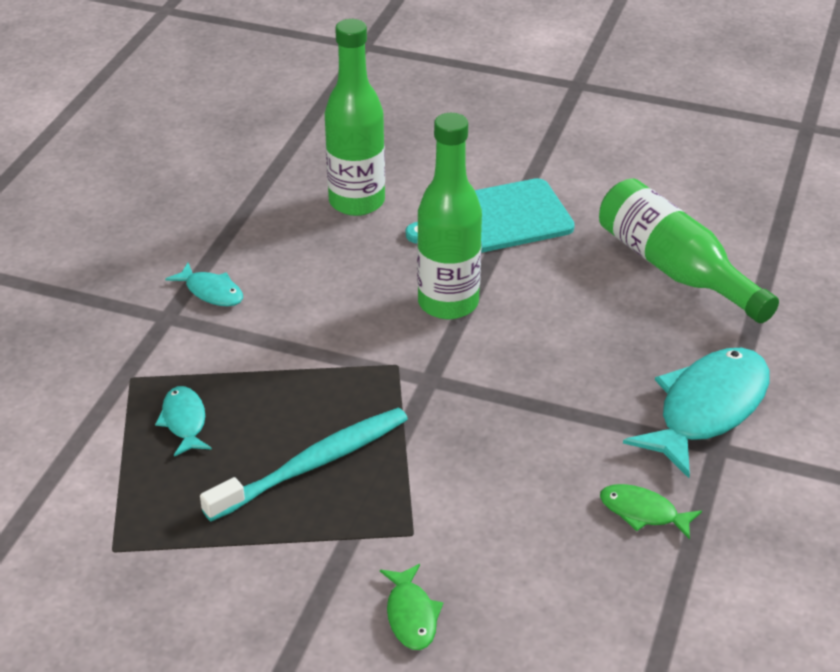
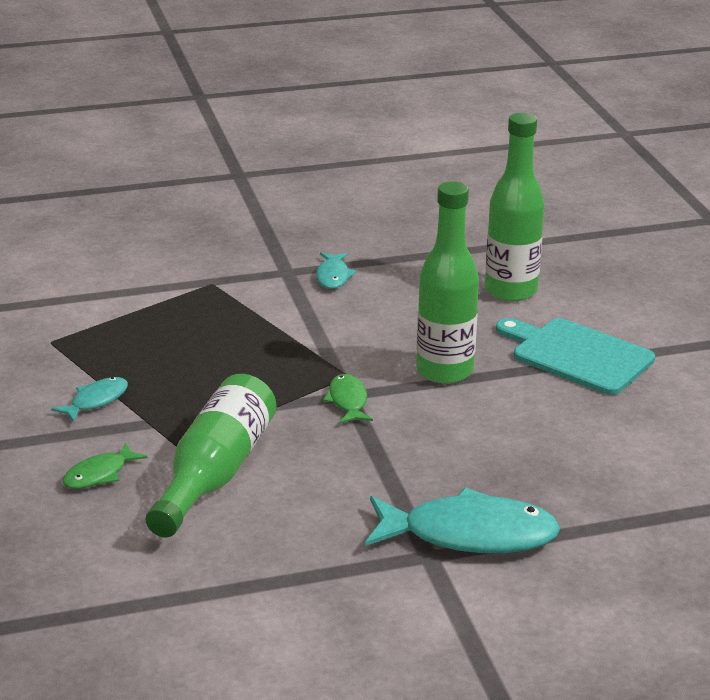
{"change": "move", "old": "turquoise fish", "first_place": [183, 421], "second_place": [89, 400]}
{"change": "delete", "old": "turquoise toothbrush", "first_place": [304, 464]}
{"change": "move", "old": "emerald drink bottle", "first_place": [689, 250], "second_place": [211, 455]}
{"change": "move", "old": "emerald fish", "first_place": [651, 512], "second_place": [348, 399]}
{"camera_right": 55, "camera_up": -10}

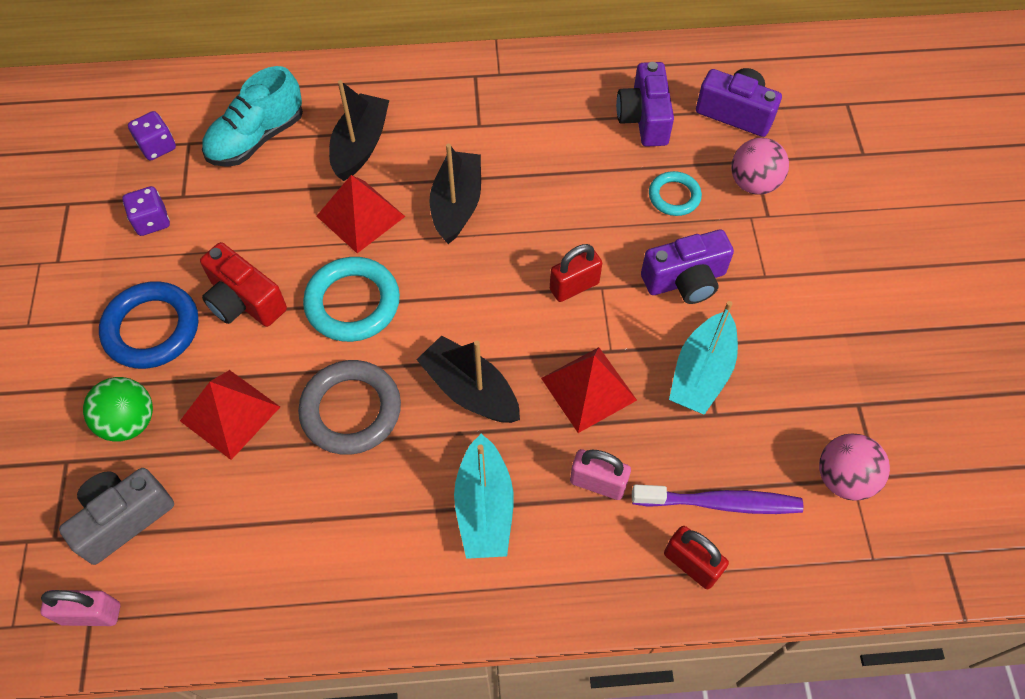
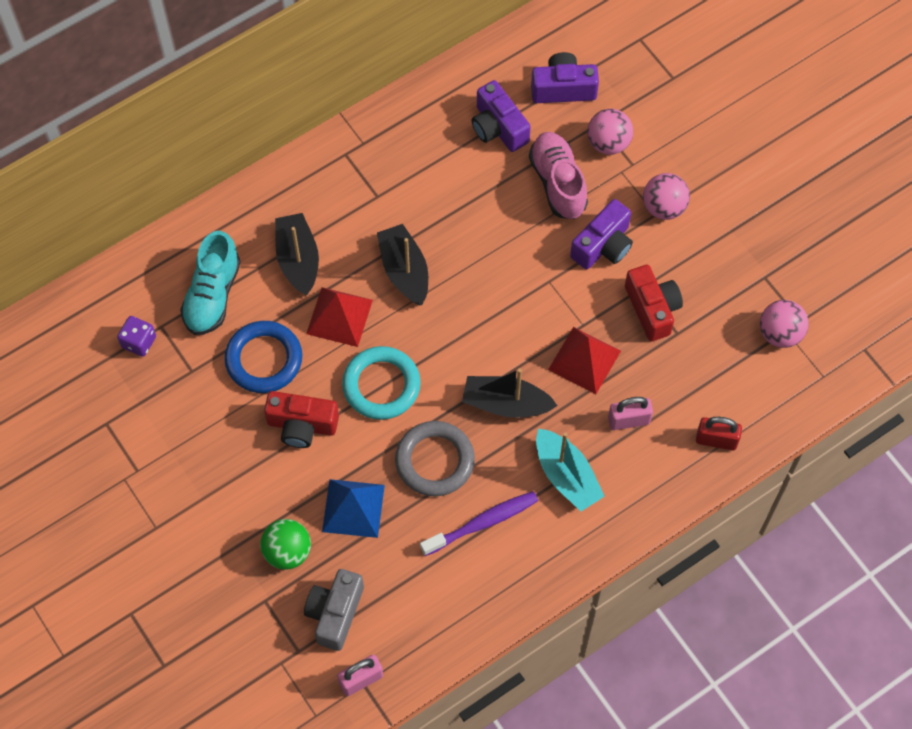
{"change": "move", "old": "blue hoop", "first_place": [148, 325], "second_place": [263, 357]}
{"change": "delete", "old": "purple die", "first_place": [146, 211]}
{"change": "recolor", "old": "red pyramid shape", "new": "blue pyramid shape", "first_place": [230, 415], "second_place": [353, 508]}
{"change": "delete", "old": "red lock", "first_place": [576, 273]}
{"change": "move", "old": "purple toothbrush", "first_place": [717, 499], "second_place": [479, 523]}
{"change": "replace", "old": "turquoise hoop", "new": "rose-pink lace-up shoe", "first_place": [675, 193], "second_place": [558, 175]}
{"change": "replace", "old": "turquoise boat", "new": "red compact camera", "first_place": [703, 358], "second_place": [654, 303]}
{"change": "insert", "new": "rose-pink ball", "second_place": [666, 196]}
{"camera_right": -30, "camera_up": 5}

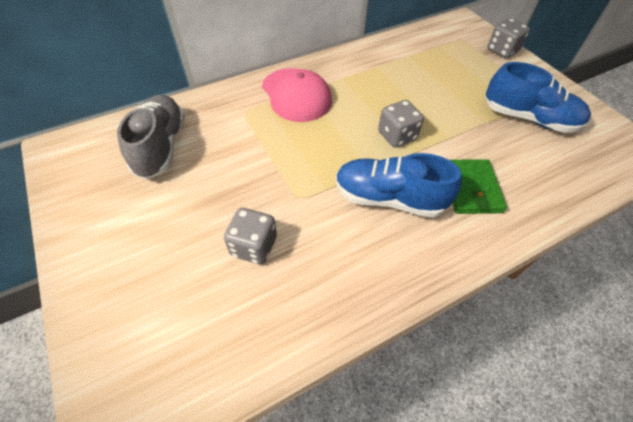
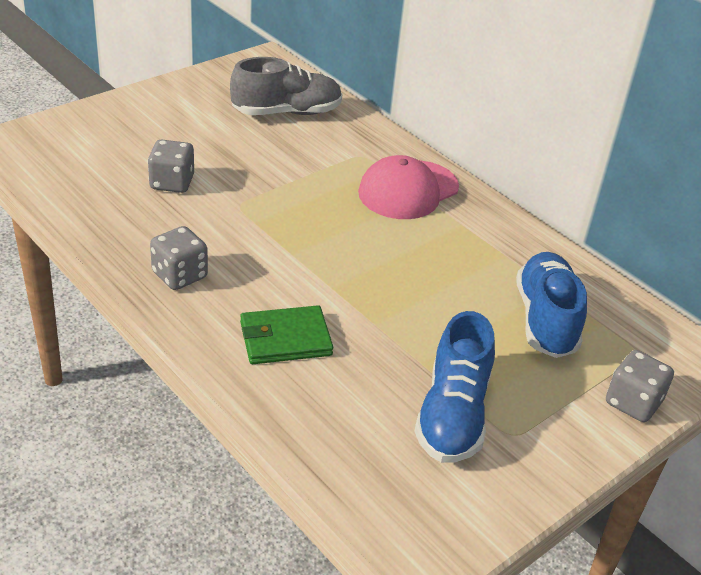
{"change": "move", "old": "blue lace-up shoe", "first_place": [399, 185], "second_place": [551, 305]}
{"change": "move", "old": "gray die", "first_place": [401, 124], "second_place": [179, 258]}
{"camera_right": 75, "camera_up": -15}

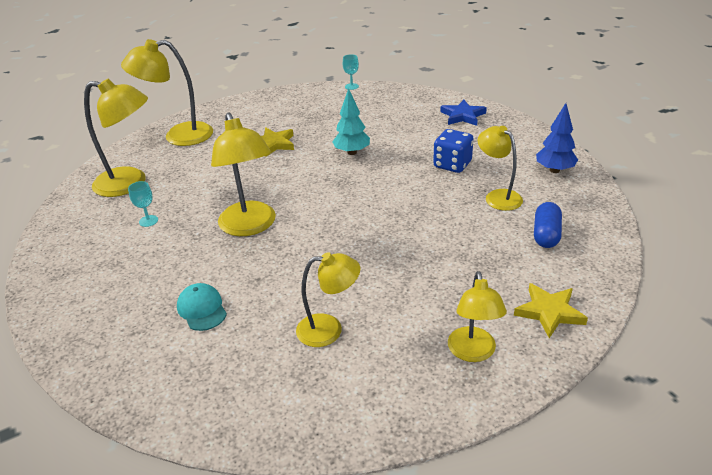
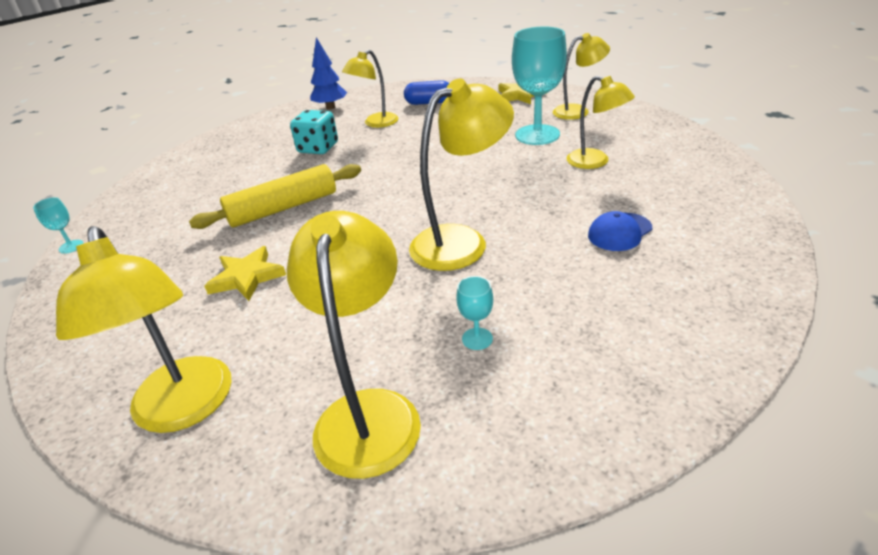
{"change": "recolor", "old": "turquoise cap", "new": "blue cap", "first_place": [202, 307], "second_place": [620, 231]}
{"change": "rotate", "old": "yellow lamp", "first_place": [328, 299], "second_place": [601, 122], "degrees": 150}
{"change": "replace", "old": "turquoise tree", "new": "yellow dough roller", "first_place": [351, 121], "second_place": [275, 196]}
{"change": "recolor", "old": "blue die", "new": "turquoise die", "first_place": [453, 151], "second_place": [314, 132]}
{"change": "delete", "old": "blue star", "first_place": [463, 113]}
{"change": "insert", "new": "turquoise goblet", "second_place": [539, 86]}
{"camera_right": -100, "camera_up": 0}

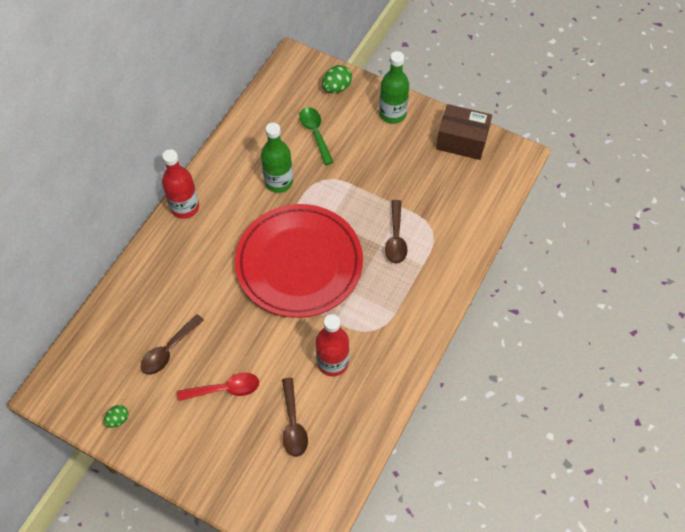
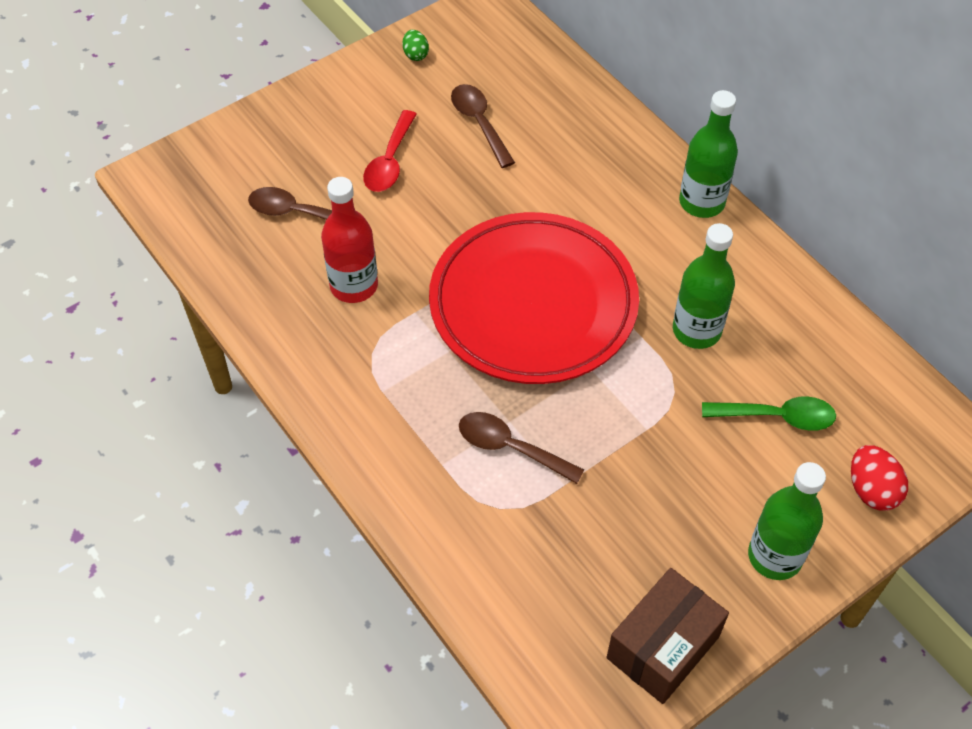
{"change": "recolor", "old": "red drink bottle", "new": "emerald drink bottle", "first_place": [180, 184], "second_place": [708, 154]}
{"change": "recolor", "old": "emerald egg", "new": "red egg", "first_place": [337, 79], "second_place": [879, 478]}
{"camera_right": 115, "camera_up": -5}

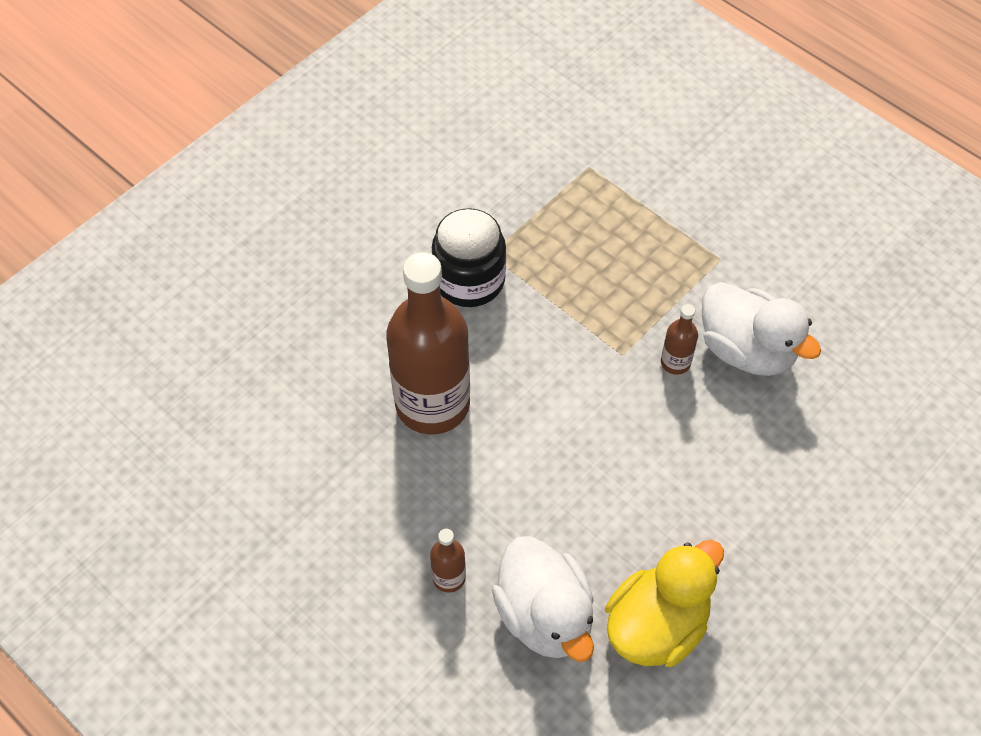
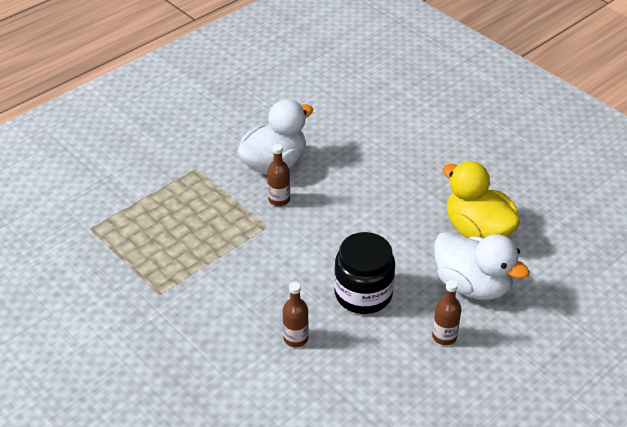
{"change": "resize", "old": "brown drink bottle", "first_place": [428, 343], "second_place": [296, 314], "factor": 0.41}
{"change": "move", "old": "black jar", "first_place": [469, 257], "second_place": [364, 273]}
{"change": "rotate", "old": "white rubber duck", "first_place": [543, 599], "second_place": [482, 265], "degrees": 60}
{"camera_right": -85, "camera_up": -15}

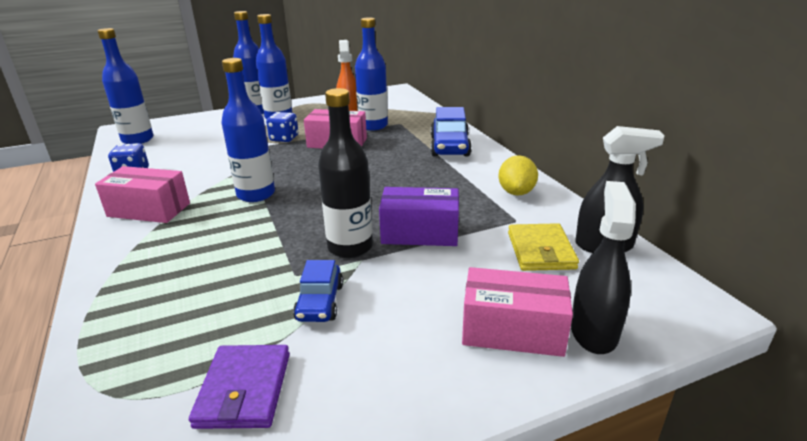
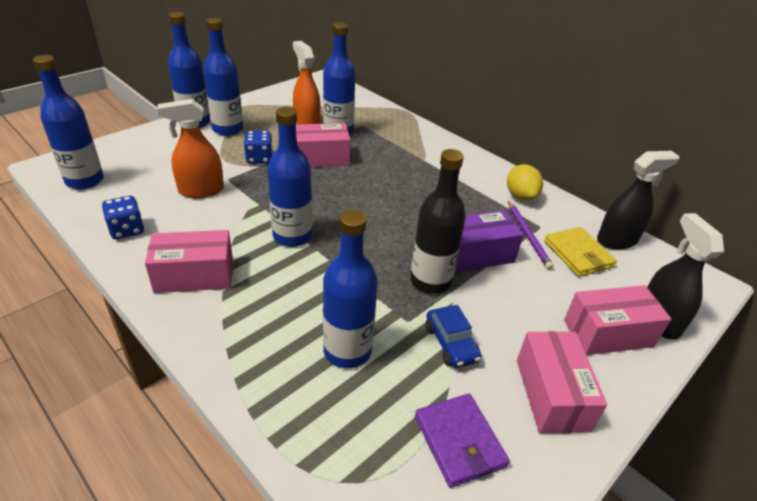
{"change": "delete", "old": "blue automobile", "first_place": [451, 131]}
{"change": "insert", "new": "bright orange spray cleaner", "second_place": [190, 148]}
{"change": "insert", "new": "blue drink bottle", "second_place": [350, 289]}
{"change": "insert", "new": "purple wooden pencil", "second_place": [530, 235]}
{"change": "insert", "new": "rose-pink box", "second_place": [562, 382]}
{"camera_right": -25, "camera_up": 10}

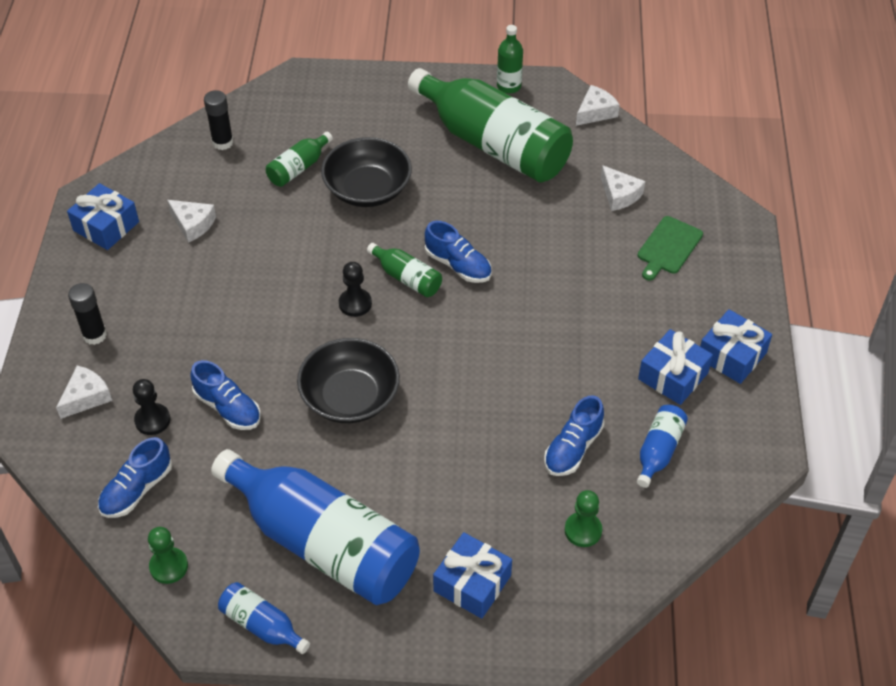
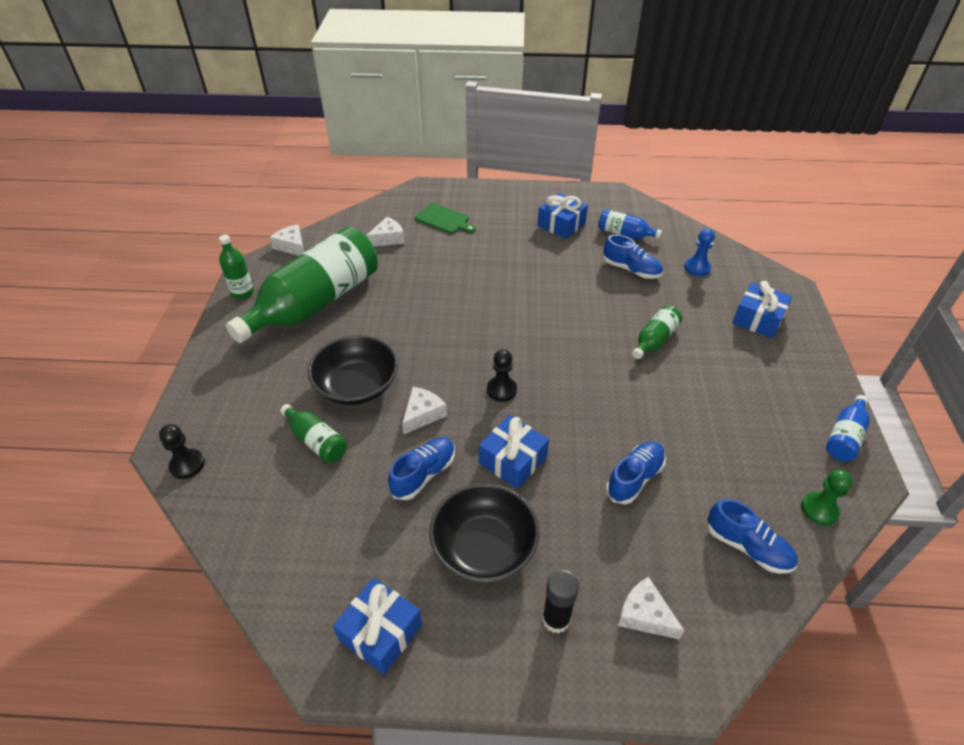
{"change": "move", "old": "black game pawn", "first_place": [151, 407], "second_place": [182, 451]}
{"change": "move", "old": "white piece of cheese", "first_place": [191, 221], "second_place": [424, 410]}
{"change": "delete", "old": "black glue stick", "first_place": [219, 120]}
{"change": "delete", "old": "blue drink bottle", "first_place": [315, 527]}
{"change": "move", "old": "black bowl", "first_place": [348, 380], "second_place": [484, 533]}
{"change": "move", "old": "emerald drink bottle", "first_place": [404, 270], "second_place": [657, 332]}
{"change": "move", "old": "blue lace-up shoe", "first_place": [458, 252], "second_place": [421, 468]}
{"change": "recolor", "old": "emerald game pawn", "new": "blue game pawn", "first_place": [583, 518], "second_place": [699, 252]}
{"change": "move", "old": "blue gift", "first_place": [736, 346], "second_place": [514, 452]}
{"camera_right": -90, "camera_up": -5}

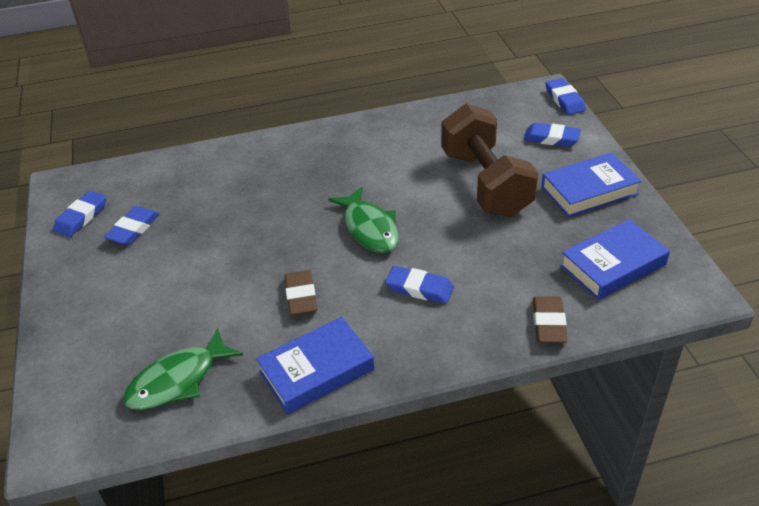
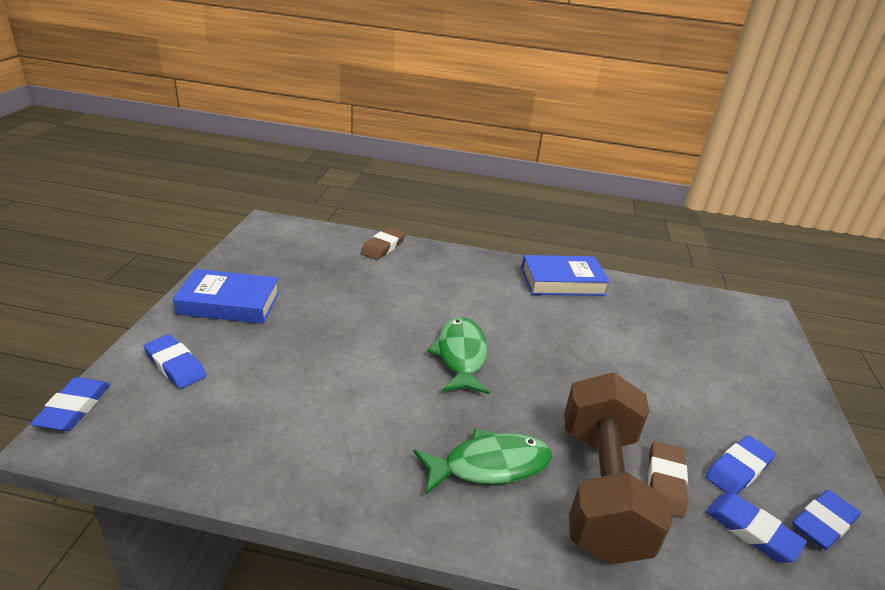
{"change": "move", "old": "emerald fish", "first_place": [183, 369], "second_place": [482, 461]}
{"change": "move", "old": "brown eraser", "first_place": [300, 293], "second_place": [668, 479]}
{"change": "move", "old": "blue eraser", "first_place": [419, 285], "second_place": [756, 528]}
{"change": "move", "old": "brown dumbbell", "first_place": [489, 160], "second_place": [618, 469]}
{"change": "delete", "old": "blue hardcover", "first_place": [615, 259]}
{"camera_right": -160, "camera_up": -10}

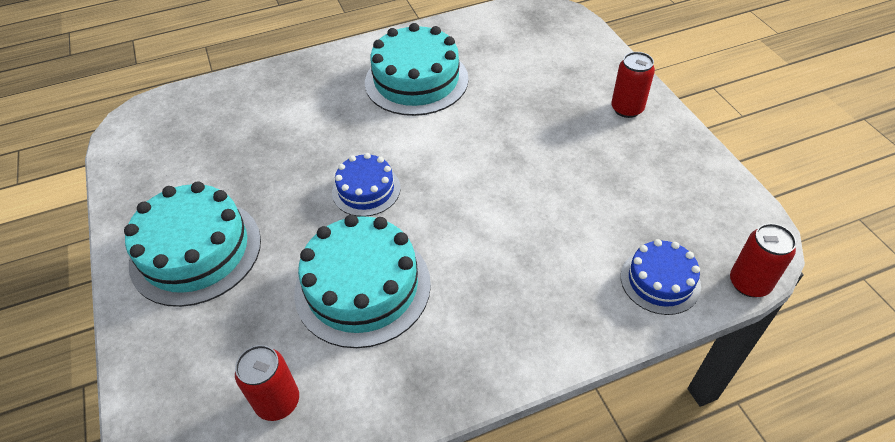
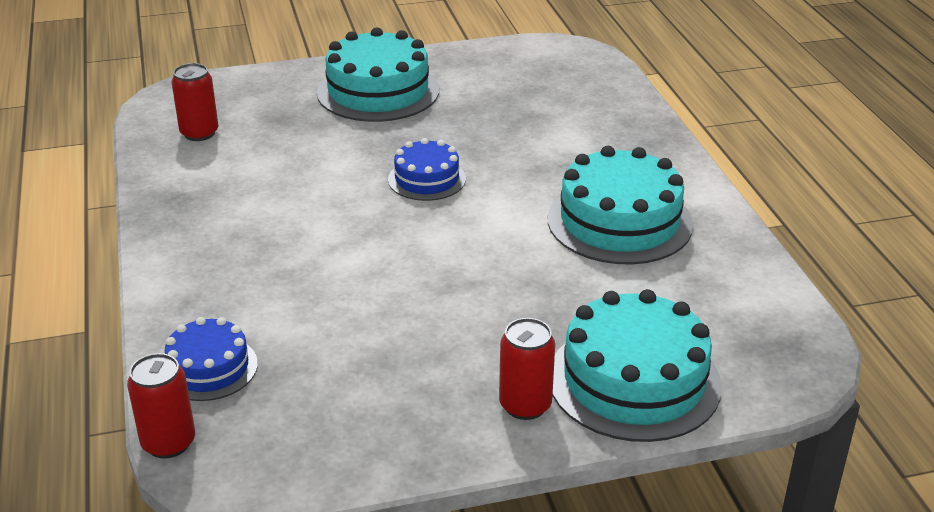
{"change": "move", "old": "turquoise gateau", "first_place": [362, 281], "second_place": [637, 365]}
{"camera_right": 95, "camera_up": -15}

